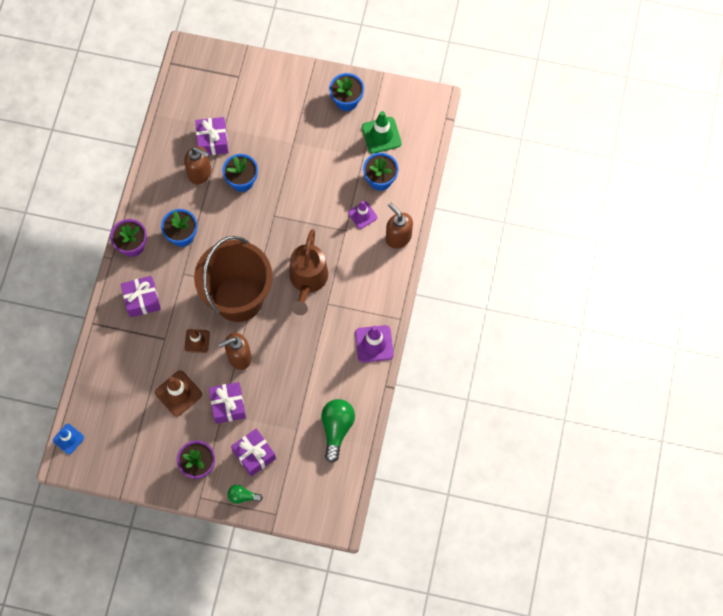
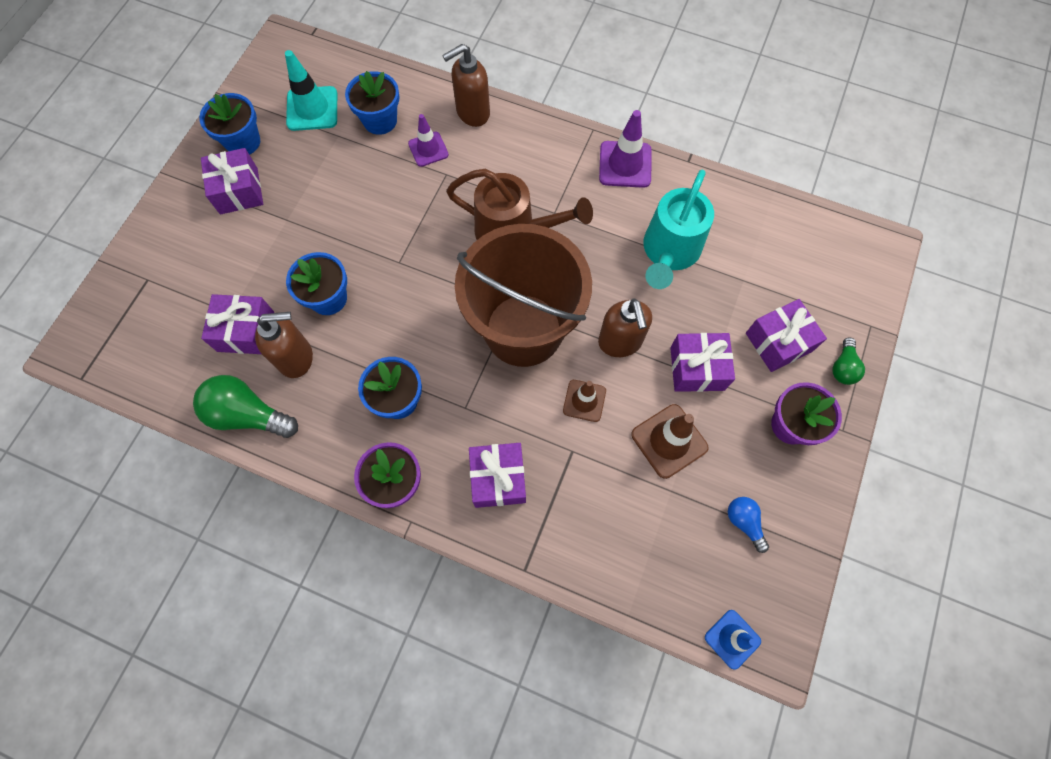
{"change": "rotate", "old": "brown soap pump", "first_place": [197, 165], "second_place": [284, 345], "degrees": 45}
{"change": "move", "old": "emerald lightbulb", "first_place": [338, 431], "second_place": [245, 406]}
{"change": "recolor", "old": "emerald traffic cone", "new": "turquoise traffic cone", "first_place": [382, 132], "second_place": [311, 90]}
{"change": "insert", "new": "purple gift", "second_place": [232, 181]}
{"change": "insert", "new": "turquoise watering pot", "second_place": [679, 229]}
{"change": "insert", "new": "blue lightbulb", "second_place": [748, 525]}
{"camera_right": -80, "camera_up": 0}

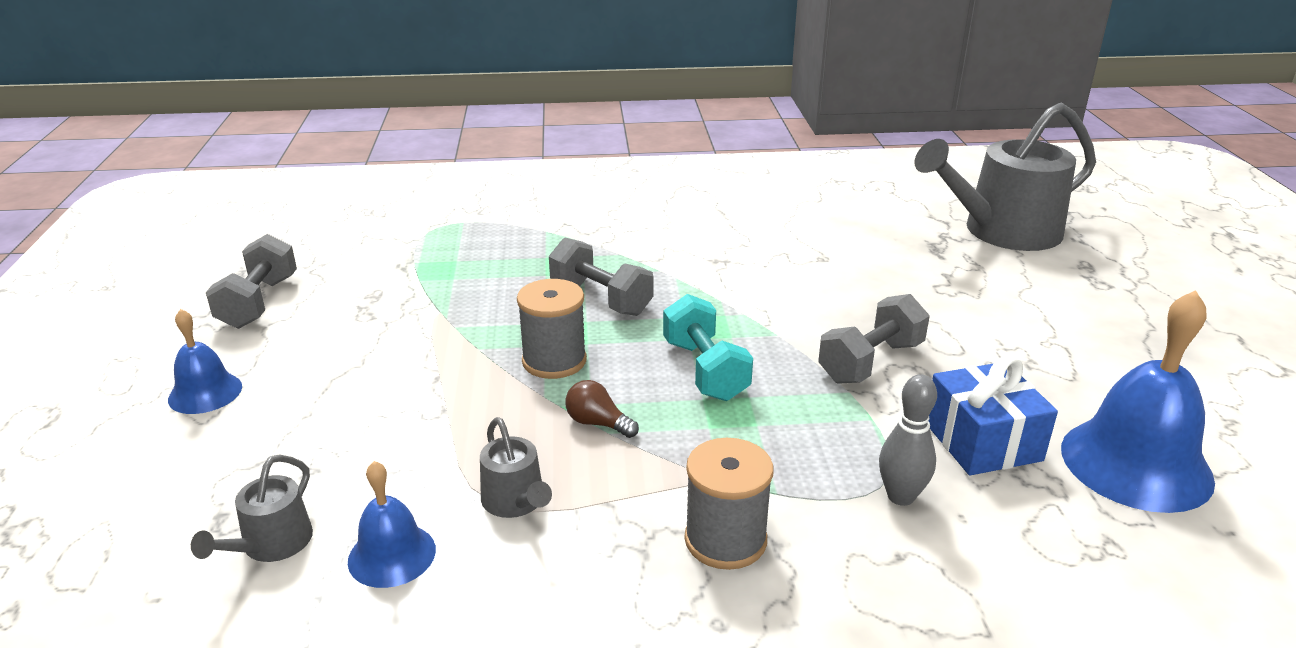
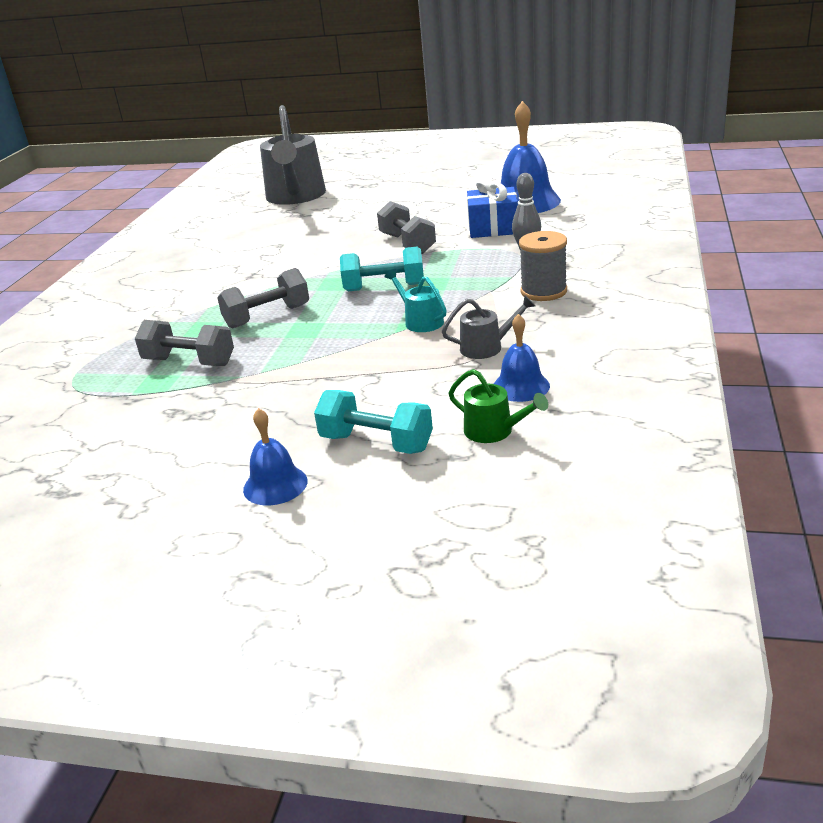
{"change": "recolor", "old": "gray watering pot", "new": "emerald watering pot", "first_place": [252, 508], "second_place": [498, 406]}
{"change": "move", "old": "gray dumbbell", "first_place": [251, 281], "second_place": [184, 343]}
{"change": "delete", "old": "gray reel of thread", "first_place": [552, 329]}
{"change": "replace", "old": "brown lightbulb", "new": "turquoise watering pot", "first_place": [602, 409], "second_place": [415, 300]}
{"change": "insert", "new": "turquoise dumbbell", "second_place": [373, 422]}
{"camera_right": -70, "camera_up": 0}

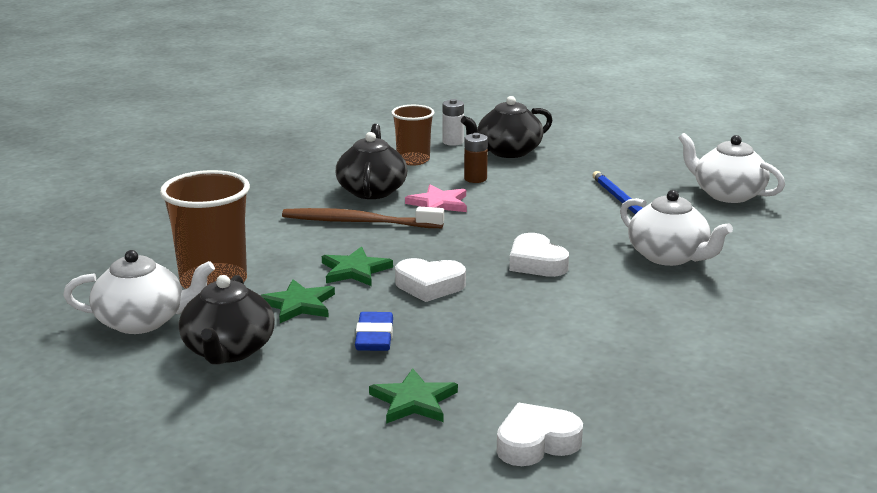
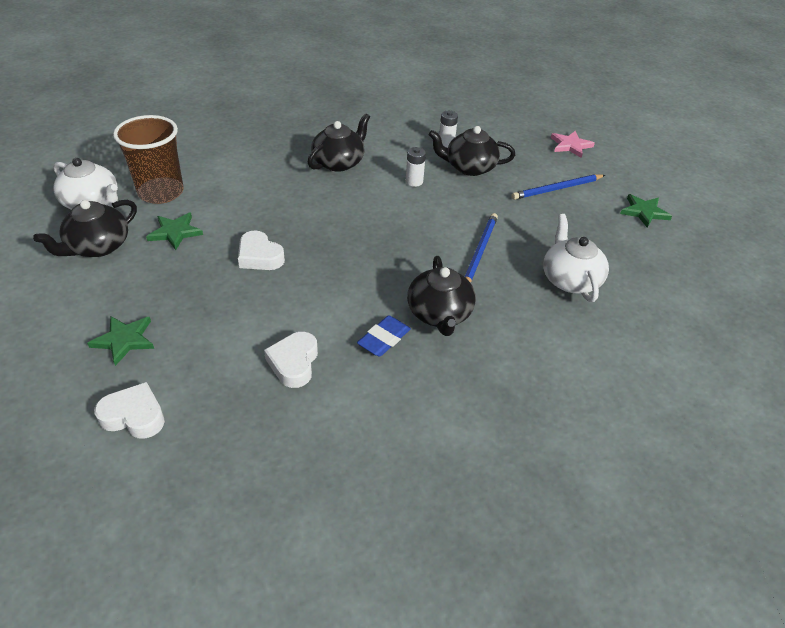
{"change": "delete", "old": "brown toothbrush", "first_place": [363, 217]}
{"change": "move", "old": "emerald star", "first_place": [357, 266], "second_place": [646, 211]}
{"change": "move", "old": "blue eraser", "first_place": [374, 331], "second_place": [384, 336]}
{"change": "delete", "old": "brown beaker", "first_place": [412, 135]}
{"change": "move", "old": "rose-pink star", "first_place": [436, 198], "second_place": [573, 144]}
{"change": "recolor", "old": "brown battery", "new": "white battery", "first_place": [476, 158], "second_place": [416, 167]}
{"change": "move", "old": "white heart", "first_place": [539, 255], "second_place": [291, 360]}
{"change": "recolor", "old": "white tea pot", "new": "black tea pot", "first_place": [676, 228], "second_place": [441, 296]}
{"change": "insert", "new": "blue wooden pencil", "second_place": [558, 187]}
{"camera_right": 35, "camera_up": 20}

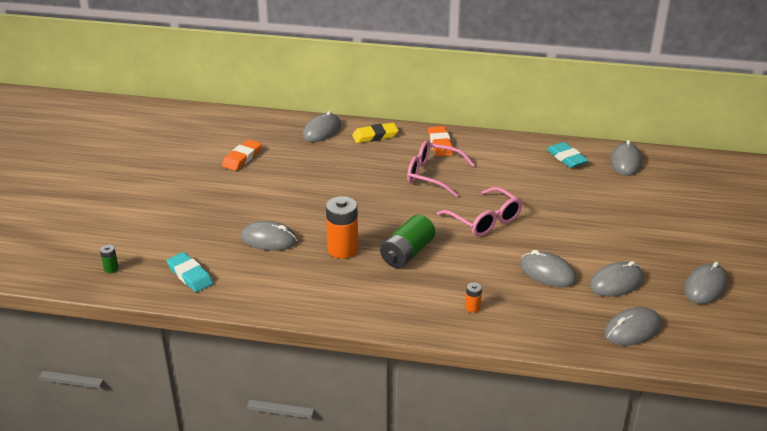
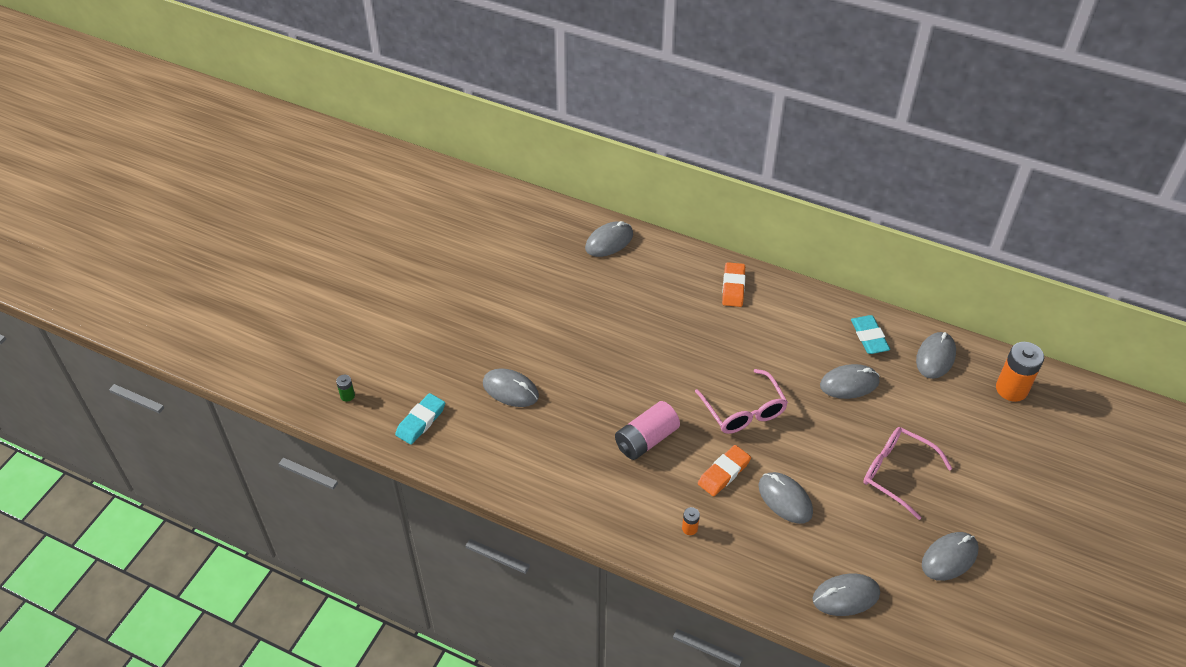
{"change": "rotate", "old": "turquoise eraser", "first_place": [190, 272], "second_place": [420, 419], "degrees": 60}
{"change": "move", "old": "bright orange eraser", "first_place": [242, 155], "second_place": [724, 470]}
{"change": "move", "old": "bright orange battery", "first_place": [342, 227], "second_place": [1020, 372]}
{"change": "delete", "old": "yellow eraser", "first_place": [375, 133]}
{"change": "recolor", "old": "emerald battery", "new": "rose-pink battery", "first_place": [407, 241], "second_place": [647, 430]}
{"change": "move", "old": "rose-pink spectacles", "first_place": [441, 169], "second_place": [907, 473]}
{"change": "move", "old": "gray PC mouse", "first_place": [616, 279], "second_place": [850, 381]}
{"camera_right": 15, "camera_up": 15}

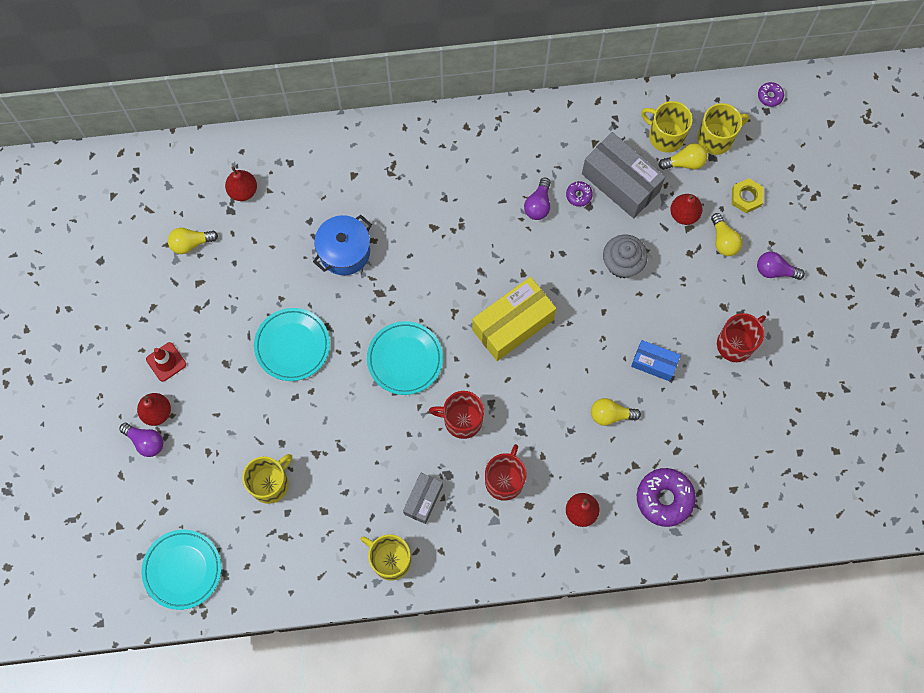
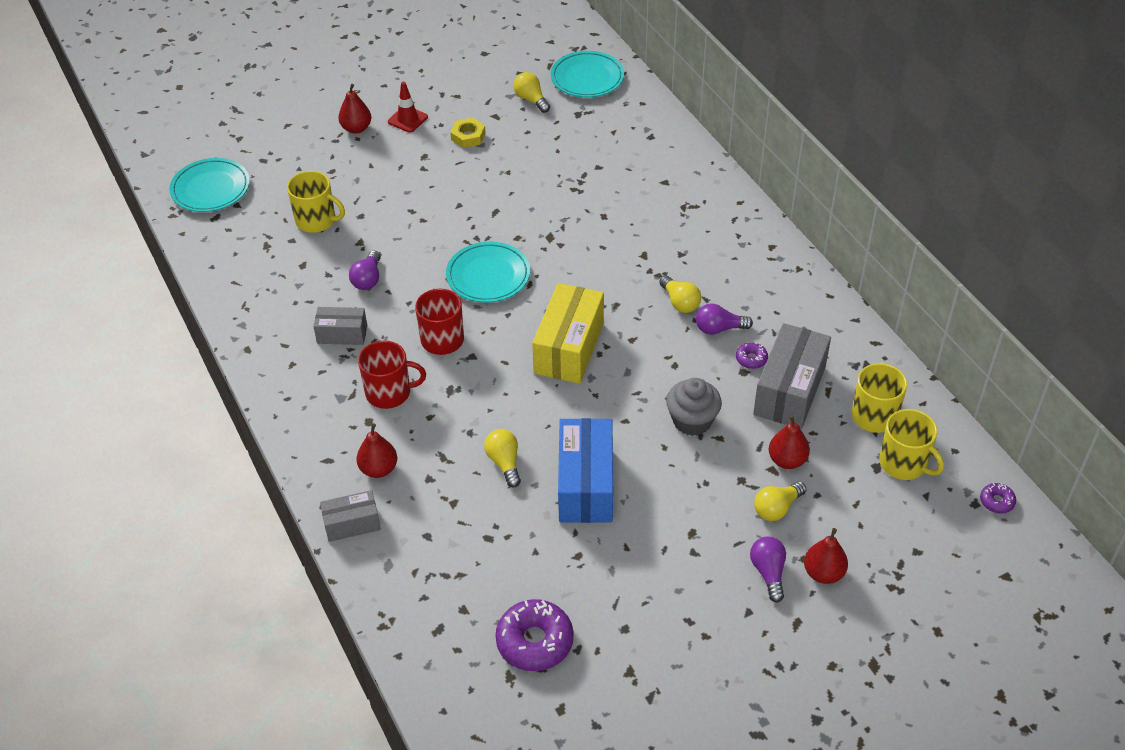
{"change": "move", "old": "purple lightbulb", "first_place": [141, 440], "second_place": [365, 270]}
{"change": "move", "old": "red toy pear", "first_place": [241, 184], "second_place": [826, 556]}
{"change": "move", "old": "turquoise plate", "first_place": [292, 344], "second_place": [587, 74]}
{"change": "delete", "old": "blue cooking pot", "first_place": [342, 245]}
{"change": "delete", "old": "yellow mug", "first_place": [386, 557]}
{"change": "rotate", "old": "yellow box", "first_place": [514, 319], "second_place": [568, 333], "degrees": 75}
{"change": "resize", "old": "blue box", "first_place": [656, 360], "second_place": [585, 470], "factor": 1.77}
{"change": "move", "old": "purple doughnut", "first_place": [666, 497], "second_place": [534, 635]}
{"change": "move", "old": "yellow lightbulb", "first_place": [683, 156], "second_place": [680, 294]}
{"change": "delete", "old": "red mug", "first_place": [741, 337]}
{"change": "move", "old": "yellow hexagon nut", "first_place": [748, 195], "second_place": [468, 133]}
{"change": "insert", "new": "gray box", "second_place": [350, 516]}
{"camera_right": 70, "camera_up": -25}

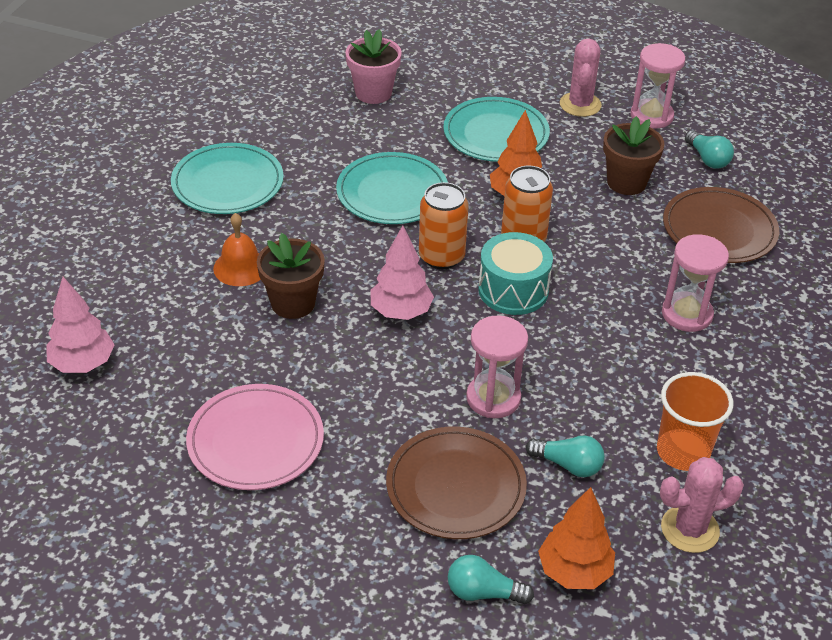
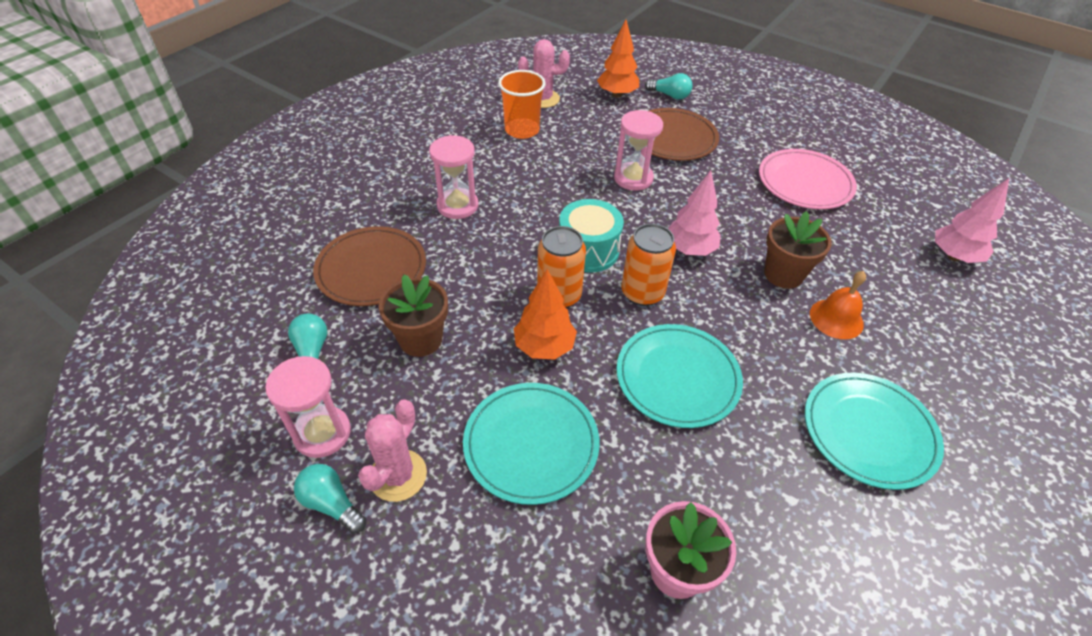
{"change": "move", "old": "turquoise lightbulb", "first_place": [565, 456], "second_place": [330, 499]}
{"camera_right": -165, "camera_up": 5}

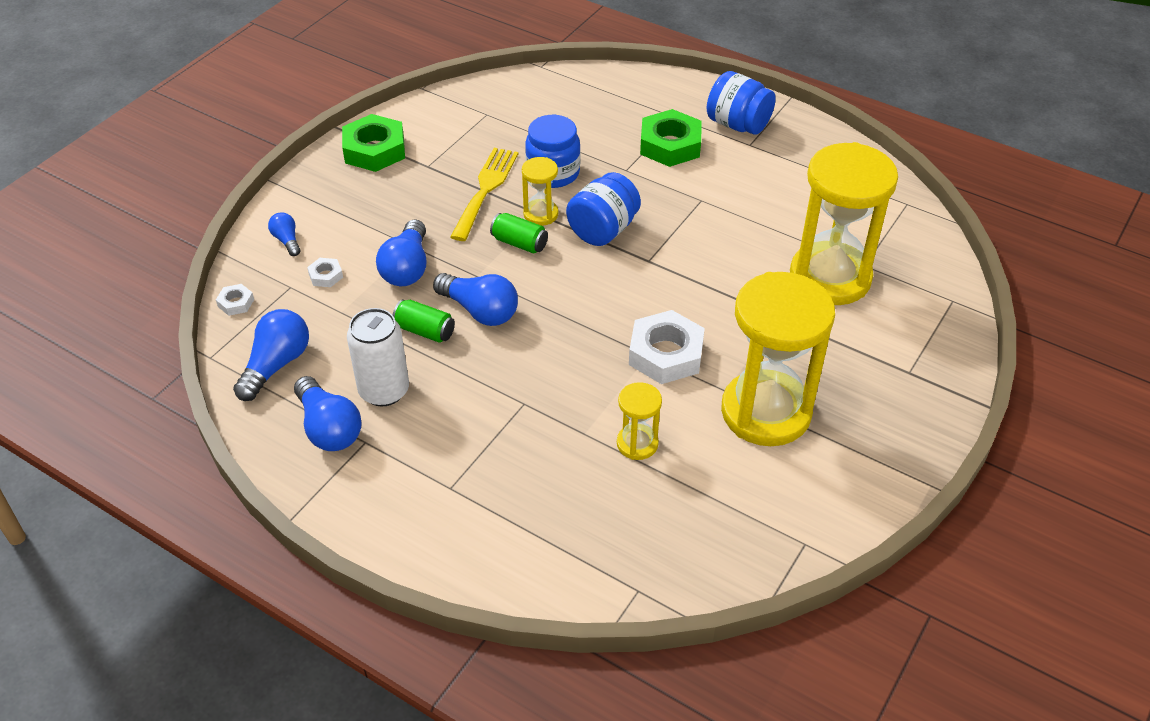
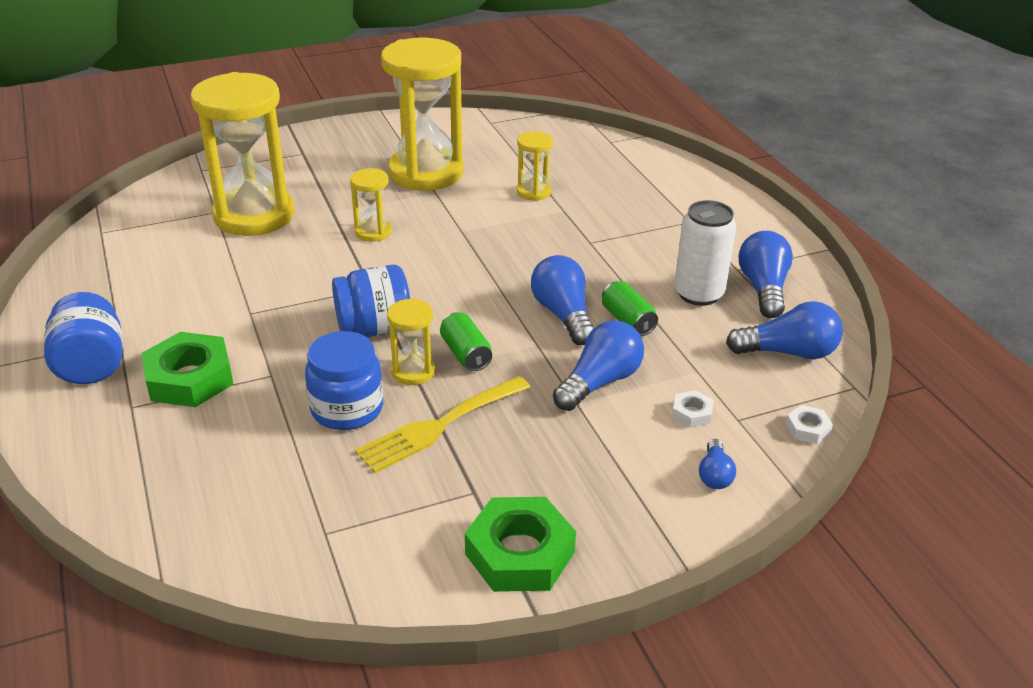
{"change": "rotate", "old": "blue lightbulb", "first_place": [271, 355], "second_place": [784, 330], "degrees": -150}
{"change": "delete", "old": "white hexagon nut", "first_place": [667, 347]}
{"change": "insert", "new": "yellow hourglass", "second_place": [371, 205]}
{"camera_right": -145, "camera_up": -10}

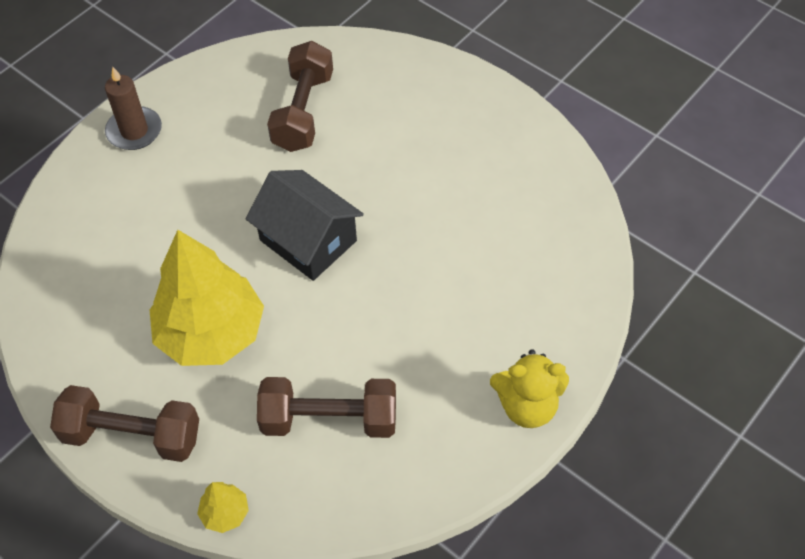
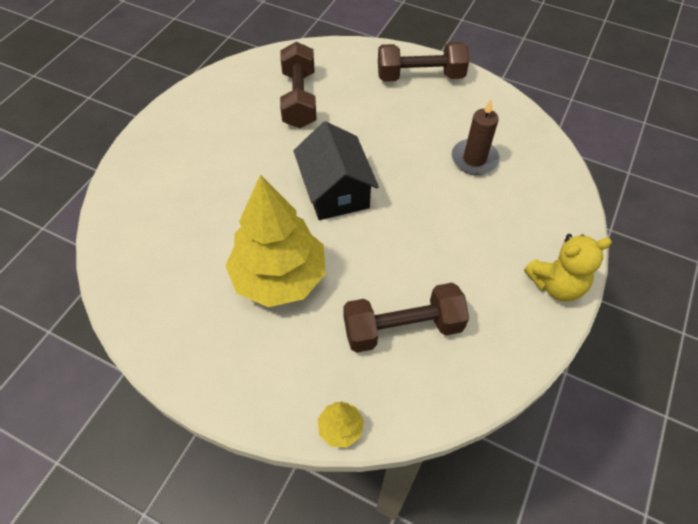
{"change": "move", "old": "brown dumbbell", "first_place": [124, 423], "second_place": [423, 62]}
{"change": "move", "old": "brown pillar candle", "first_place": [133, 108], "second_place": [475, 137]}
{"change": "rotate", "old": "black cottage", "first_place": [305, 225], "second_place": [336, 170], "degrees": 45}
{"camera_right": -15, "camera_up": 0}

